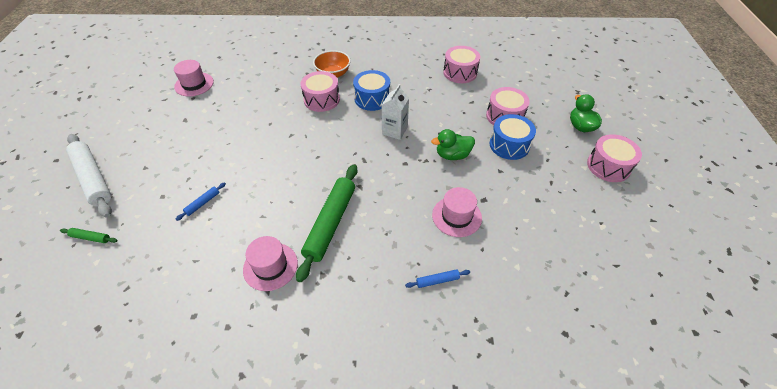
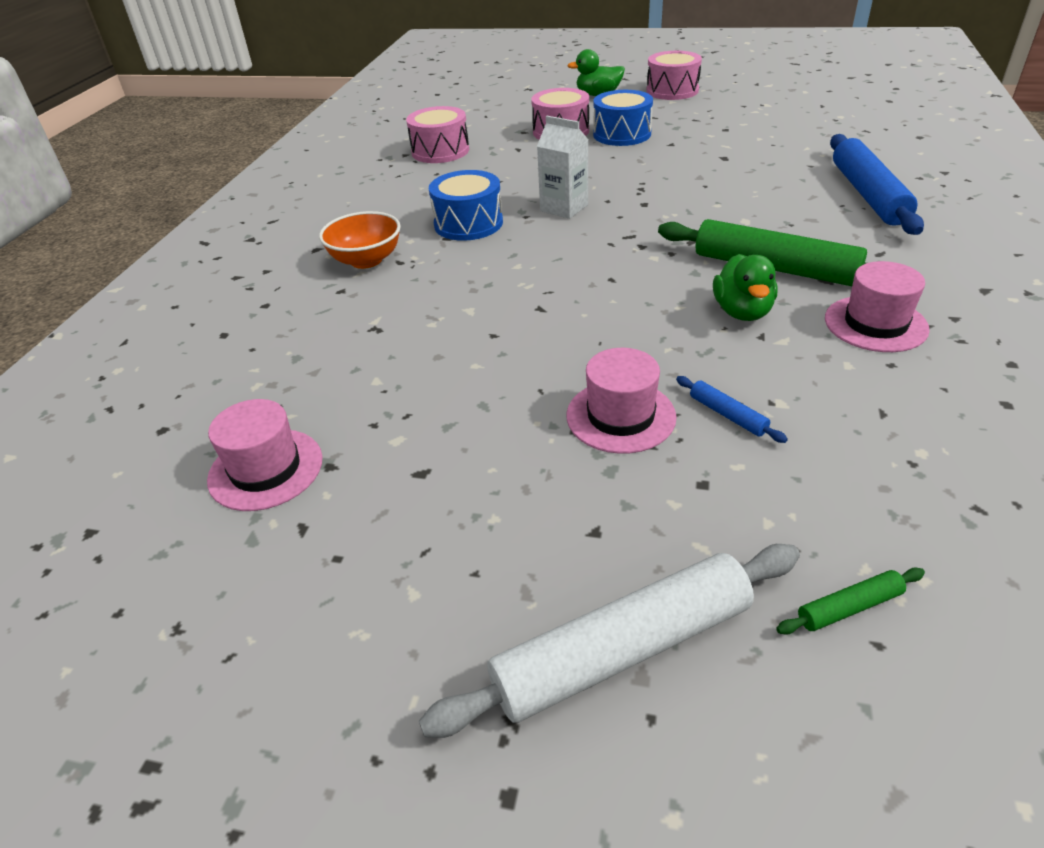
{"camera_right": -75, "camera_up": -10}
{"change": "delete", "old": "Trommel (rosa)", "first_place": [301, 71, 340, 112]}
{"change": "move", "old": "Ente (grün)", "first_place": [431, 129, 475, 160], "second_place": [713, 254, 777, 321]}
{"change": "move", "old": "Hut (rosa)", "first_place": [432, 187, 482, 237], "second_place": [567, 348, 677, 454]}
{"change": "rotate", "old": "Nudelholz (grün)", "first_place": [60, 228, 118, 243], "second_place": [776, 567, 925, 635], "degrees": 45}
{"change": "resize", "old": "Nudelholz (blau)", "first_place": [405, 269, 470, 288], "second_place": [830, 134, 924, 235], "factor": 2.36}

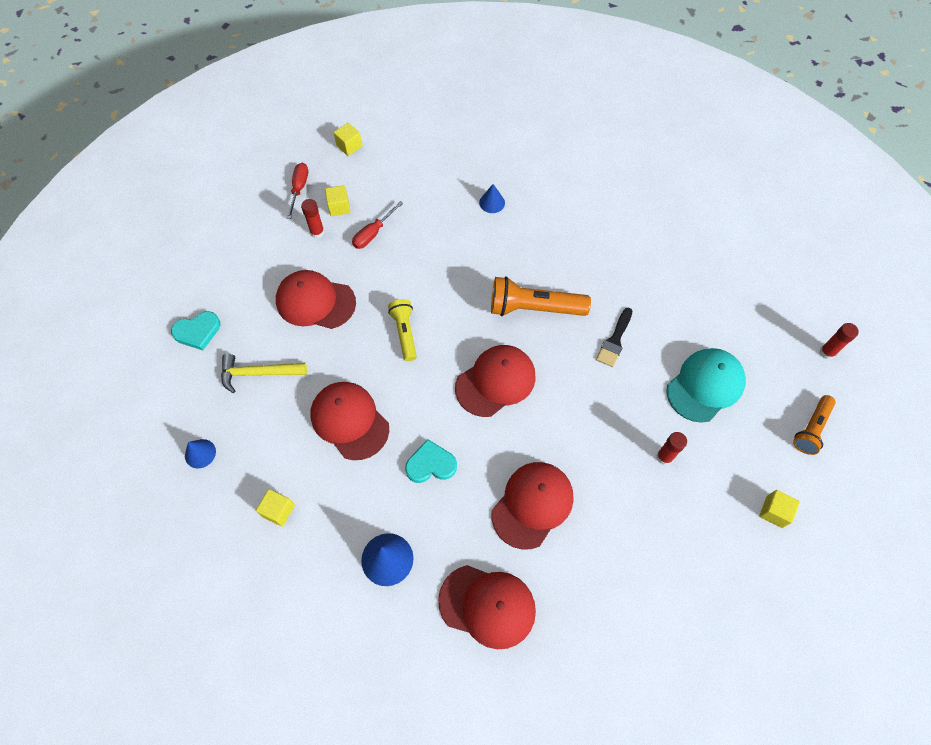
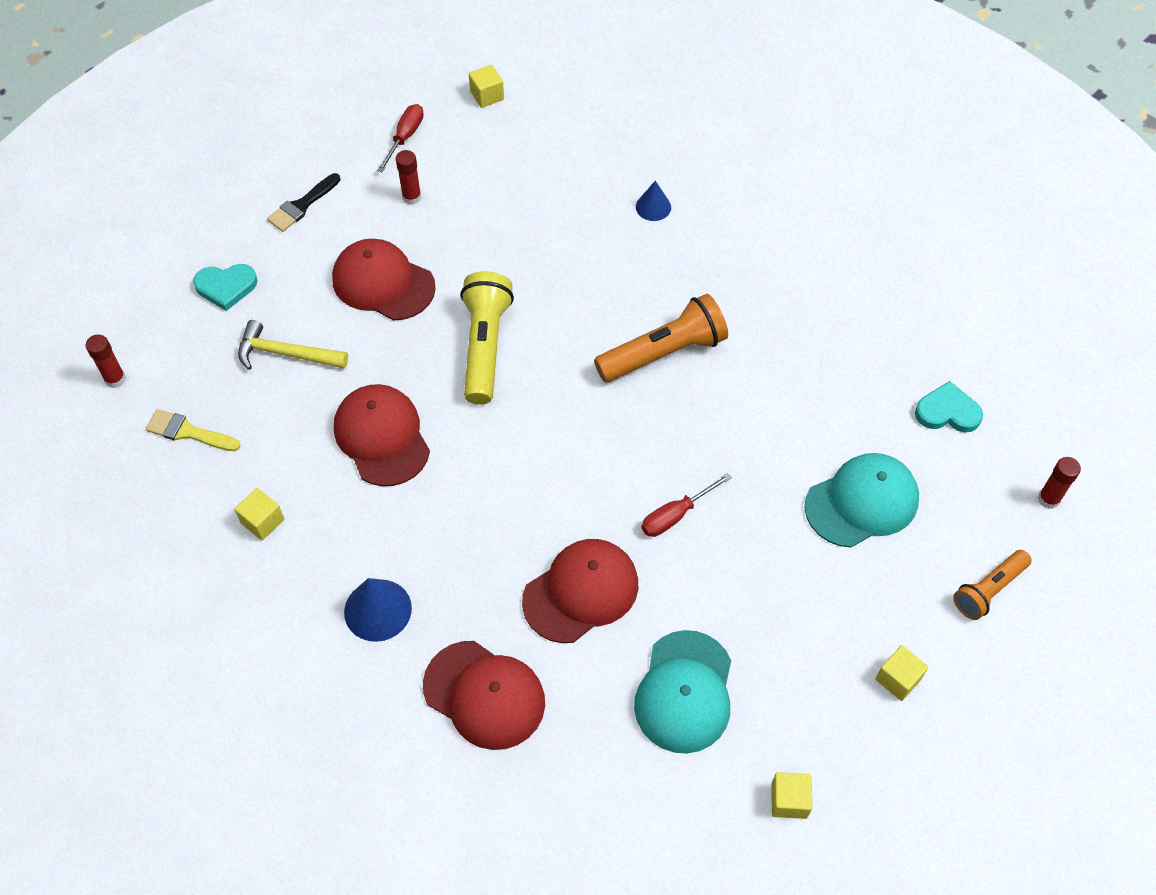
{"camera_right": 15, "camera_up": -5}
{"change": "move", "old": "Kubus (gelb)", "first_place": [325, 185, 350, 216], "second_place": [771, 772, 812, 819]}
{"change": "move", "old": "Schraubenzieher (rot)", "first_place": [352, 201, 403, 249], "second_place": [641, 473, 732, 537]}
{"change": "rotate", "old": "Taschenlampe (orange)", "first_place": [491, 276, 591, 316], "second_place": [594, 294, 728, 382], "degrees": 135}
{"change": "resize", "old": "Taschenlampe (gelb)", "first_place": [388, 299, 417, 361], "second_place": [460, 271, 514, 405], "factor": 1.61}
{"change": "move", "old": "Pinsel (schwarz)", "first_place": [596, 307, 632, 367], "second_place": [267, 173, 340, 232]}
{"change": "delete", "old": "Kappe (rot)", "first_place": [455, 345, 536, 417]}
{"change": "move", "old": "Klebestift (rot)", "first_place": [656, 432, 687, 465], "second_place": [86, 335, 126, 388]}
{"change": "replace", "old": "Kegel (blau)", "new": "Pinsel (gelb)", "first_place": [185, 439, 216, 468], "second_place": [146, 409, 241, 451]}
{"change": "move", "old": "Herz (türkis)", "first_place": [405, 439, 457, 483], "second_place": [915, 381, 983, 432]}
{"change": "insert", "new": "Kappe (türkis)", "second_place": [634, 630, 731, 754]}

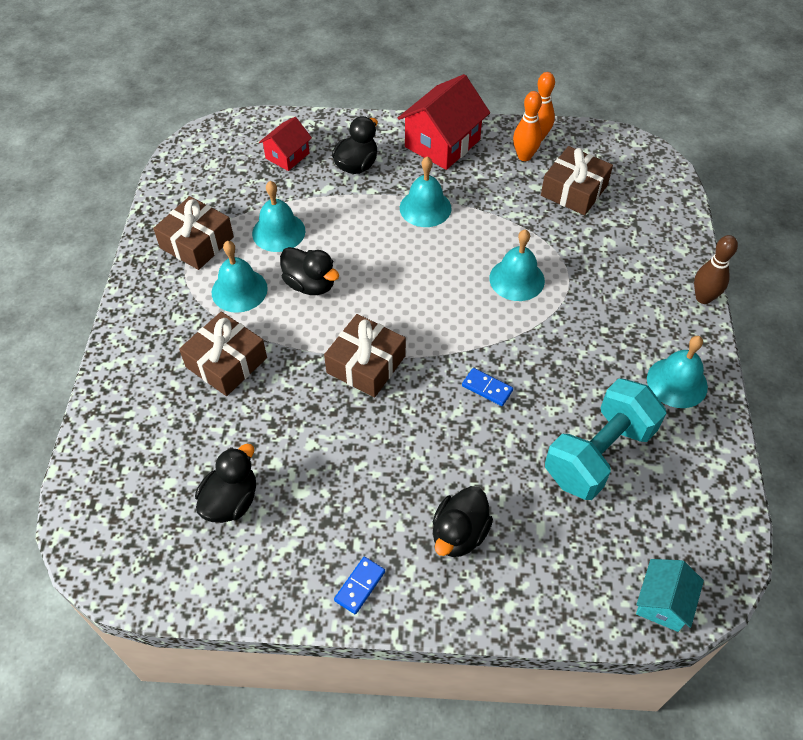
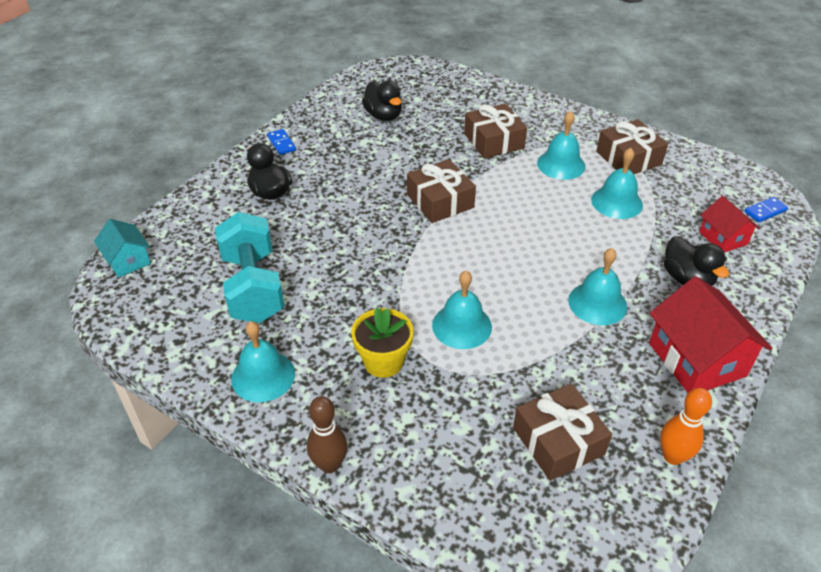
{"camera_right": 120, "camera_up": -10}
{"change": "delete", "old": "Bowlingkegel (orange)", "first_place": [513, 91, 542, 161]}
{"change": "delete", "old": "Ente (schwarz)", "first_place": [280, 247, 339, 295]}
{"change": "move", "old": "Dominostein (blau)", "first_place": [462, 368, 513, 406], "second_place": [744, 197, 788, 223]}
{"change": "insert", "new": "Blumentopf (gelb)", "second_place": [351, 308, 414, 378]}

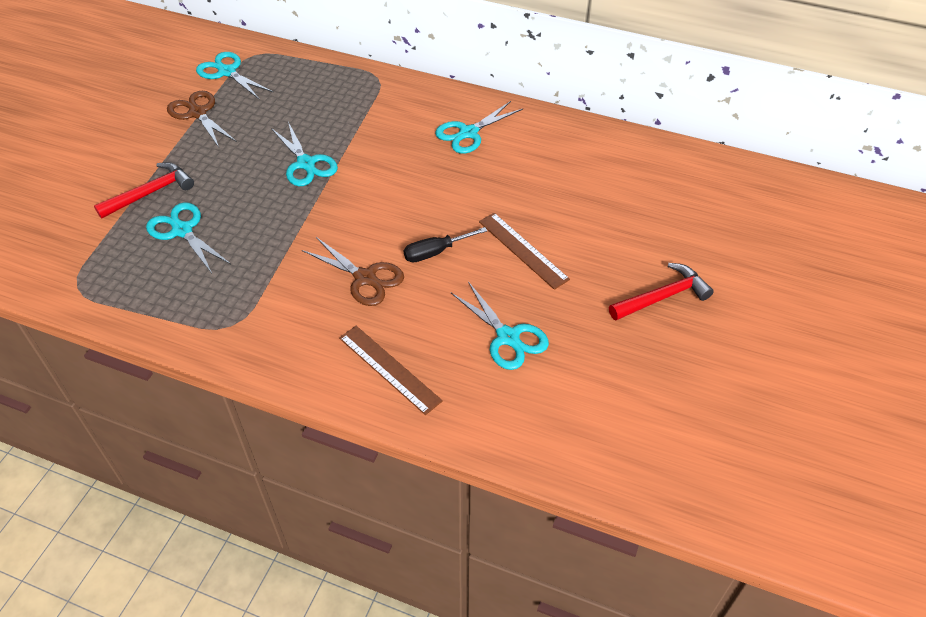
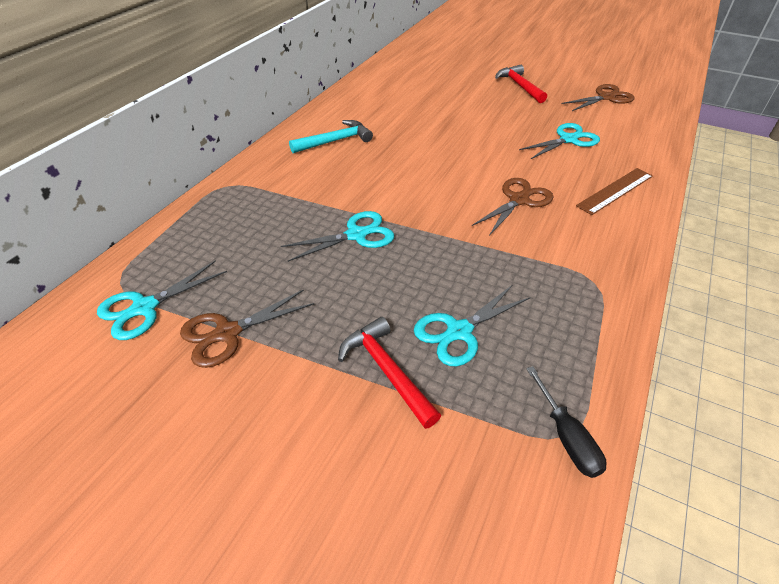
{"camera_right": -85, "camera_up": -5}
{"change": "replace", "old": "Schere (türkis)", "new": "Hammer (türkis)", "first_place": [435, 101, 523, 154], "second_place": [289, 120, 373, 153]}
{"change": "delete", "old": "Lineal (braun)", "first_place": [479, 213, 570, 290]}
{"change": "move", "old": "Schraubenzieher (schwarz)", "first_place": [404, 227, 487, 262], "second_place": [526, 366, 607, 478]}
{"change": "insert", "new": "Schere (braun)", "second_place": [562, 84, 635, 111]}

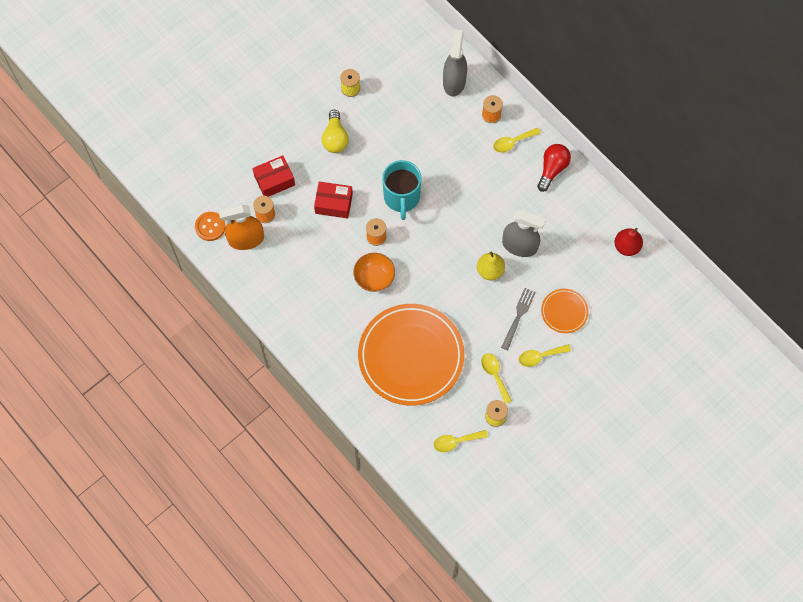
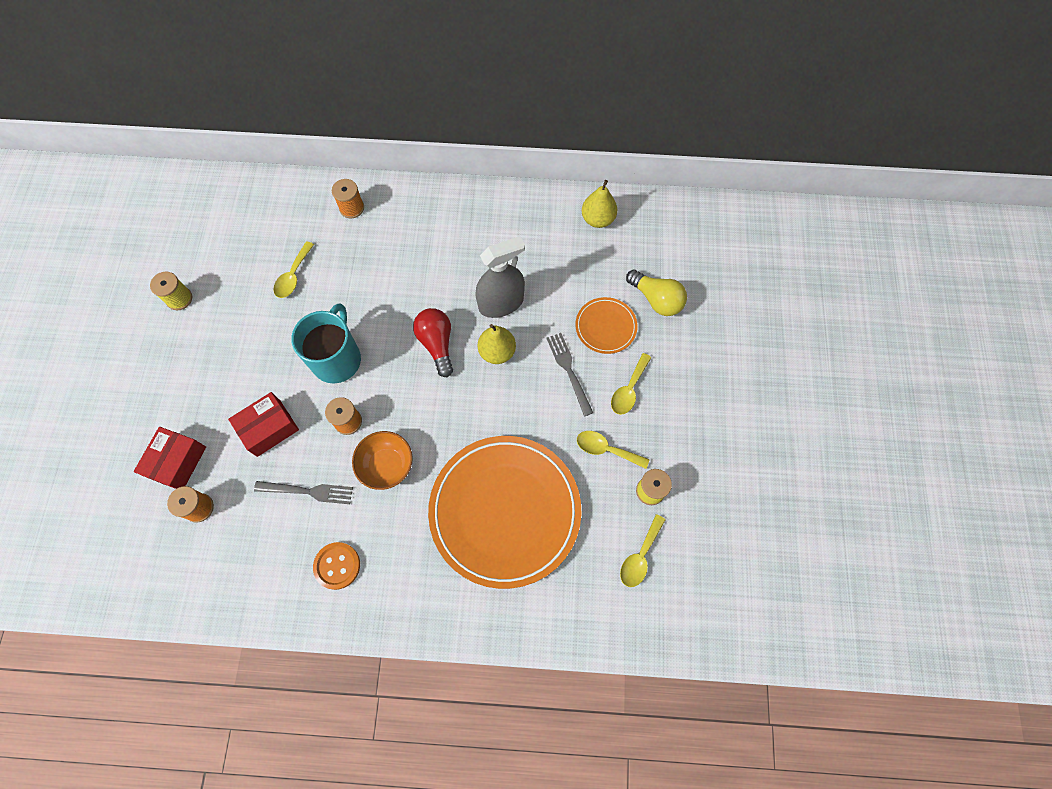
{"camera_right": -45, "camera_up": 0}
{"change": "delete", "old": "Sprühflasche (grau)", "first_place": [443, 29, 467, 96]}
{"change": "move", "old": "Glühbirne (gelb)", "first_place": [322, 110, 349, 153], "second_place": [626, 269, 687, 316]}
{"change": "move", "old": "Löffel (gelb)", "first_place": [493, 128, 541, 153], "second_place": [273, 241, 314, 298]}
{"change": "move", "old": "Glühbirne (rot)", "first_place": [537, 144, 571, 192], "second_place": [413, 308, 453, 377]}
{"change": "rotate", "old": "Tasse (türkis)", "first_place": [382, 160, 422, 220], "second_place": [291, 303, 361, 383], "degrees": -120}
{"change": "delete", "old": "Sprühflasche (orange)", "first_place": [219, 205, 264, 250]}
{"change": "move", "old": "Knopf (orange)", "first_place": [195, 212, 226, 241], "second_place": [313, 542, 360, 590]}
{"change": "recolor", "old": "Birne (rot)", "new": "Birne (gelb)", "first_place": [615, 228, 643, 256], "second_place": [582, 180, 617, 228]}
{"change": "insert", "new": "Gabel (grau)", "second_place": [254, 481, 353, 504]}

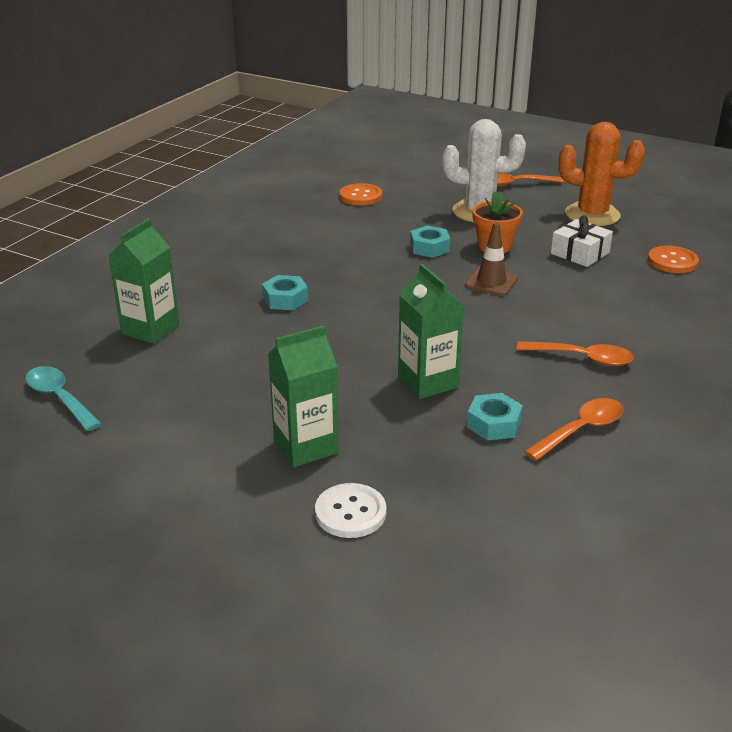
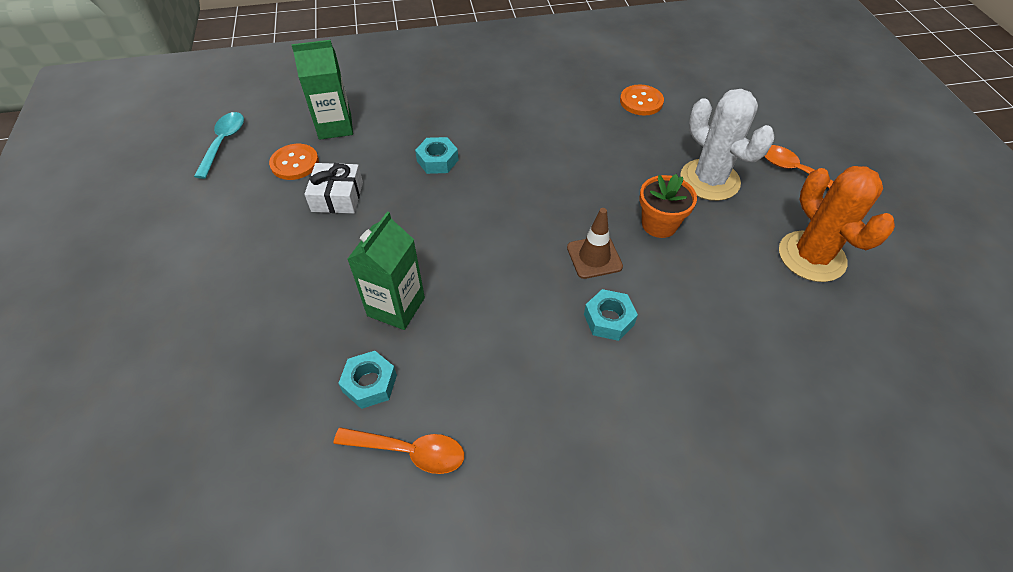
{"camera_right": 50, "camera_up": 20}
{"change": "move", "old": "Geschenk (weiß)", "first_place": [551, 215, 613, 267], "second_place": [304, 163, 363, 214]}
{"change": "move", "old": "Sechskantmutter (türkis)", "first_place": [410, 226, 450, 258], "second_place": [584, 289, 638, 341]}
{"change": "move", "old": "Knopf (orange)", "first_place": [648, 246, 699, 273], "second_place": [269, 144, 319, 180]}
{"change": "delete", "old": "Getränkekarton (grün)", "first_place": [268, 325, 339, 467]}
{"change": "delete", "old": "Löffel (orange)", "first_place": [516, 341, 634, 366]}
{"change": "delete", "old": "Knopf (weiß)", "first_place": [315, 483, 386, 538]}

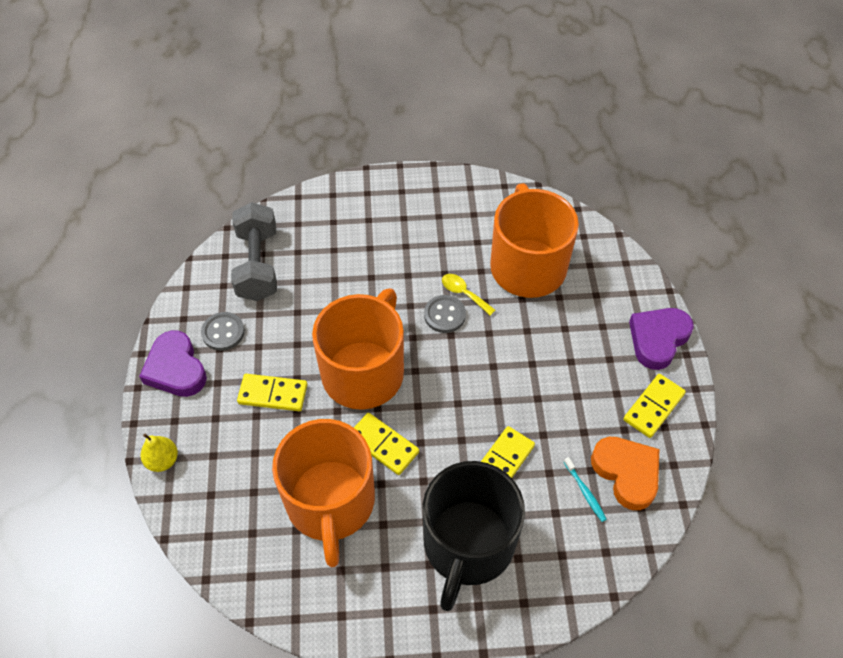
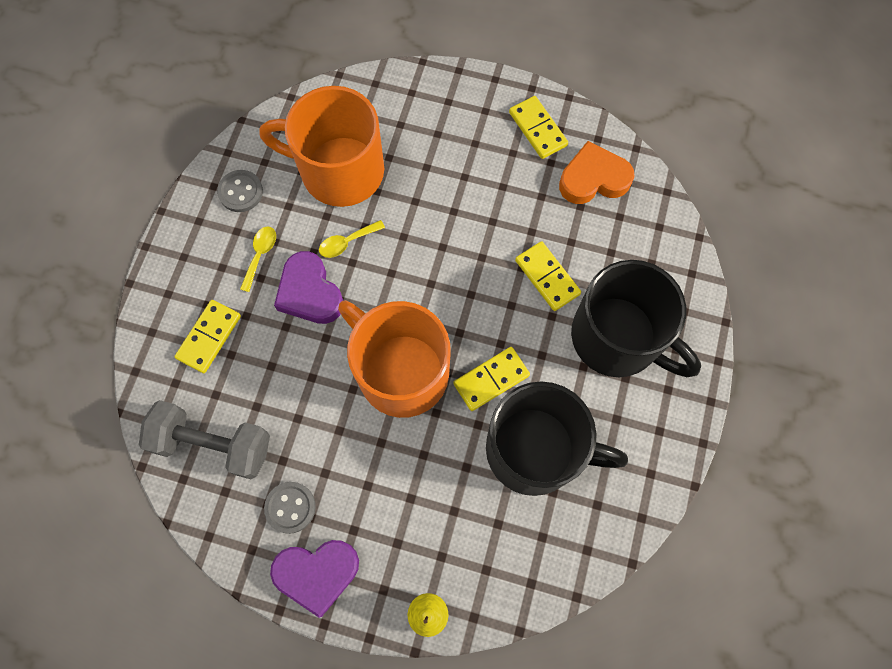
{"camera_right": -70, "camera_up": 15}
{"change": "move", "old": "Knopf (grau)", "first_place": [424, 295, 466, 333], "second_place": [217, 170, 263, 212]}
{"change": "move", "old": "Herz (lila)", "first_place": [629, 308, 694, 370], "second_place": [274, 251, 343, 324]}
{"change": "move", "old": "Dominostein (gelb)", "first_place": [237, 374, 307, 411], "second_place": [174, 300, 241, 373]}
{"change": "recolor", "old": "Tasse (orange)", "new": "Tasse (schwarz)", "first_place": [272, 419, 375, 567], "second_place": [486, 381, 628, 496]}
{"change": "delete", "old": "Zahnbürste (türkis)", "first_place": [564, 457, 607, 522]}
{"change": "insert", "new": "Löffel (gelb)", "second_place": [240, 226, 276, 292]}

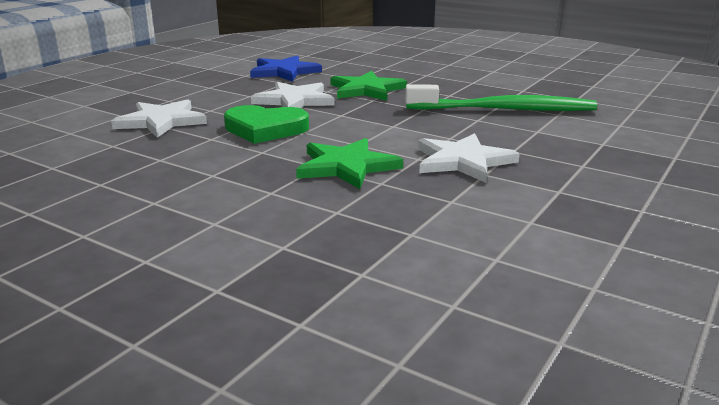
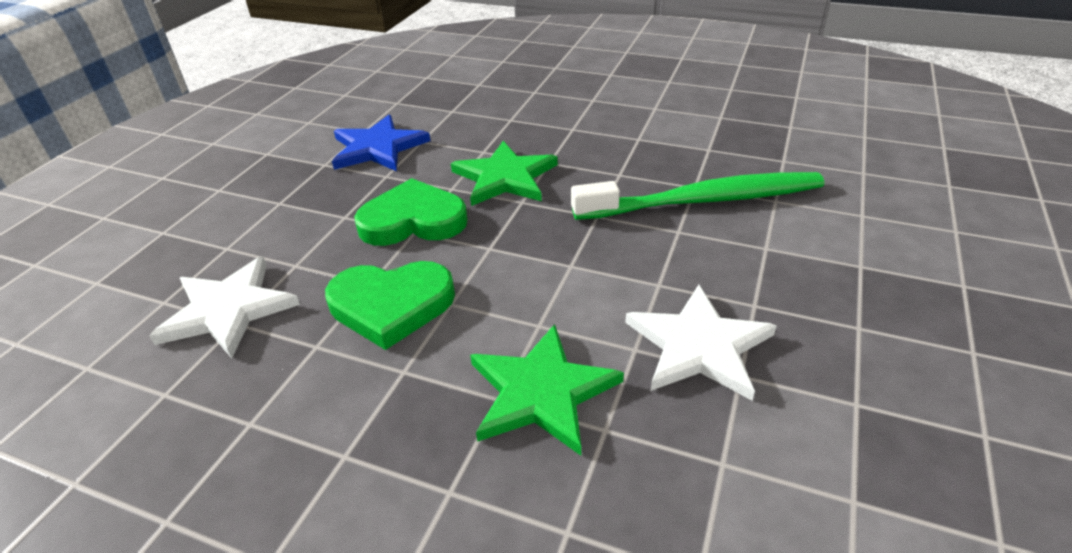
{"camera_right": -10, "camera_up": 15}
{"change": "replace", "old": "Stern (weiß)", "new": "Herz (grün)", "first_place": [251, 82, 335, 108], "second_place": [354, 178, 468, 246]}

